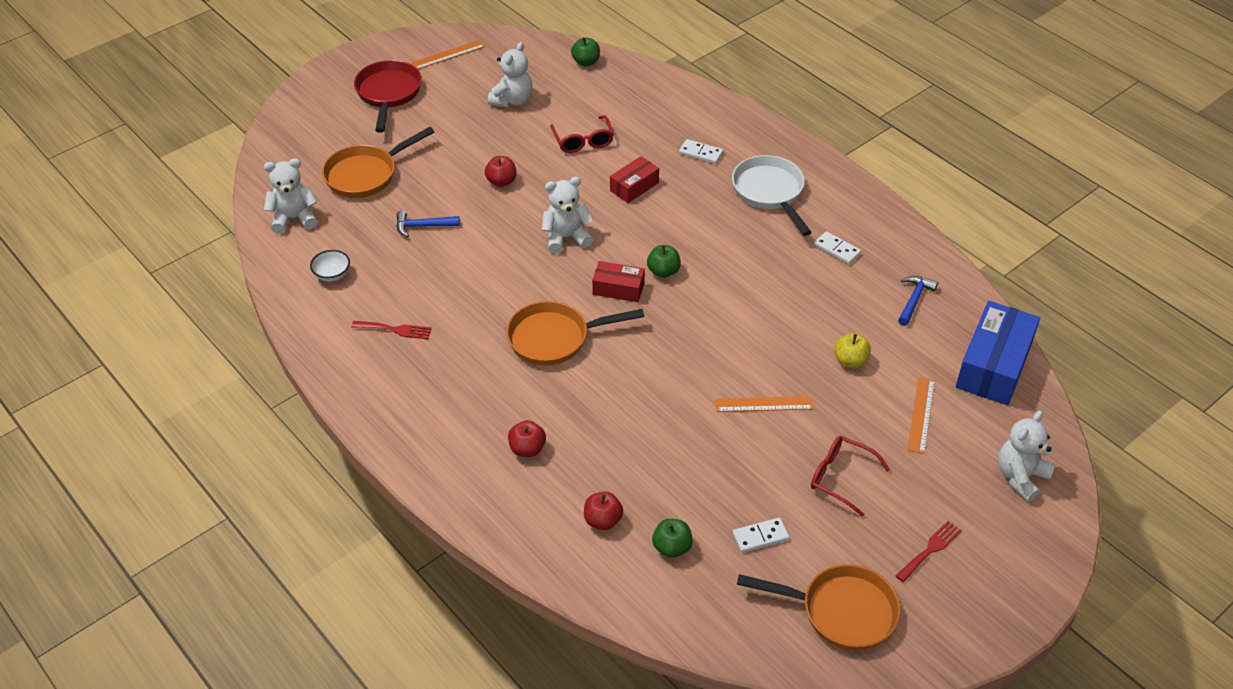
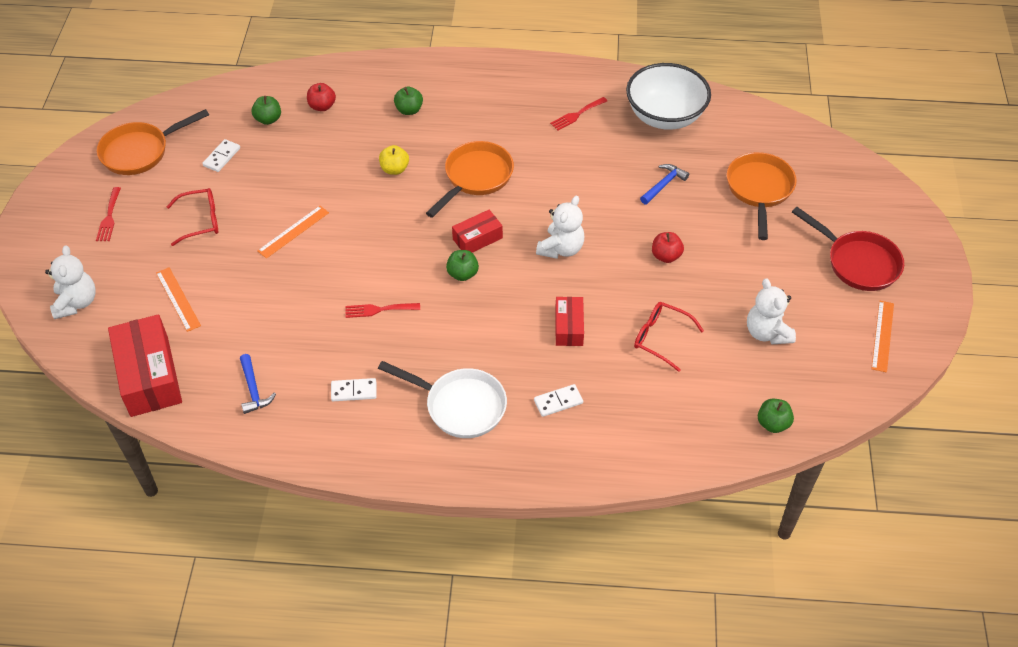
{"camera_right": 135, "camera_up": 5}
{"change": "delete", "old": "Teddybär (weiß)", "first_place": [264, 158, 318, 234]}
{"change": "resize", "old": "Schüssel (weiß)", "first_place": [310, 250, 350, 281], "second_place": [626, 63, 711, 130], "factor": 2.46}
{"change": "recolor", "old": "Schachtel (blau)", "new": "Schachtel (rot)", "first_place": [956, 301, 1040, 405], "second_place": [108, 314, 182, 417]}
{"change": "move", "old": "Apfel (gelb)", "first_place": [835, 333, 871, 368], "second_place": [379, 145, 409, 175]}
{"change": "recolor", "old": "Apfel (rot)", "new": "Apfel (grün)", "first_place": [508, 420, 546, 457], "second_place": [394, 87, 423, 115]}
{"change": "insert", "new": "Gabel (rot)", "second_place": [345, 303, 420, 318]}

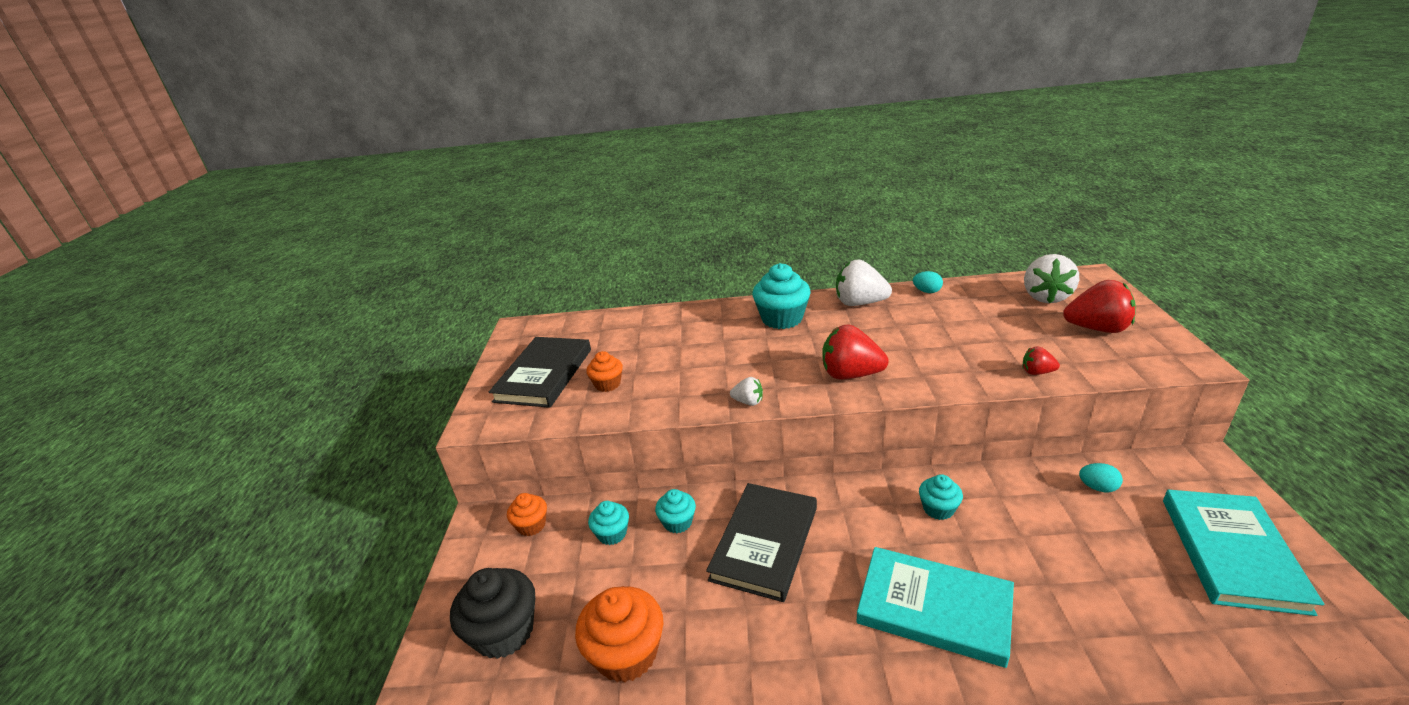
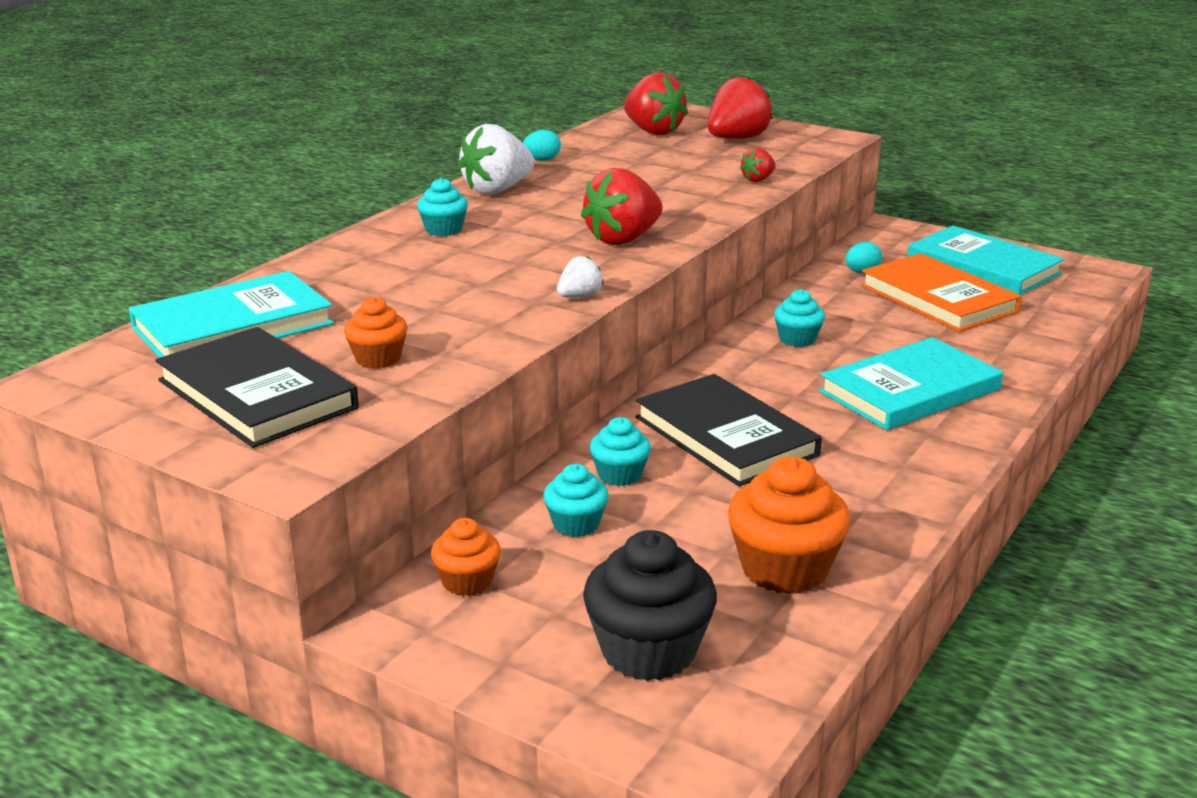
{"camera_right": -60, "camera_up": -5}
{"change": "recolor", "old": "Erdbeere (weiß)", "new": "Erdbeere (rot)", "first_place": [1024, 254, 1079, 303], "second_place": [624, 73, 688, 135]}
{"change": "resize", "old": "Muffin (türkis)", "first_place": [752, 263, 810, 329], "second_place": [417, 178, 468, 236], "factor": 0.57}
{"change": "insert", "new": "Buch (orange)", "second_place": [861, 253, 1022, 332]}
{"change": "insert", "new": "Buch (türkis)", "second_place": [129, 271, 334, 358]}

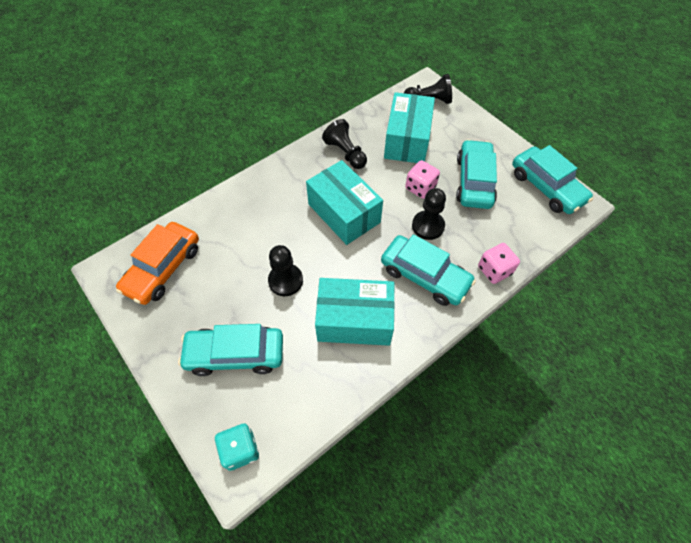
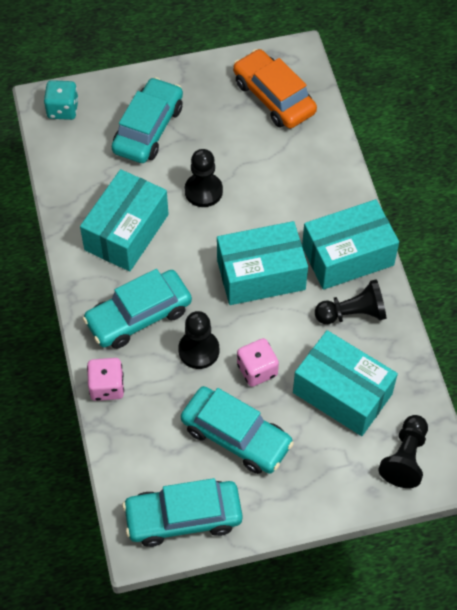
{"camera_right": 115, "camera_up": 0}
{"change": "insert", "new": "Schachtel (türkis)", "second_place": [302, 199, 399, 290]}

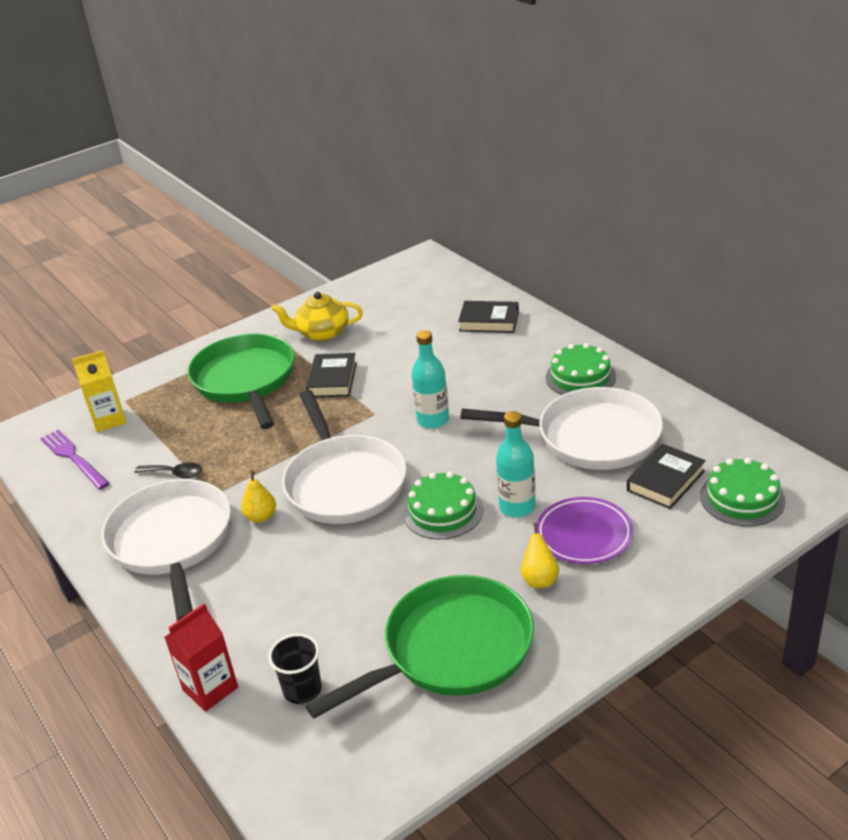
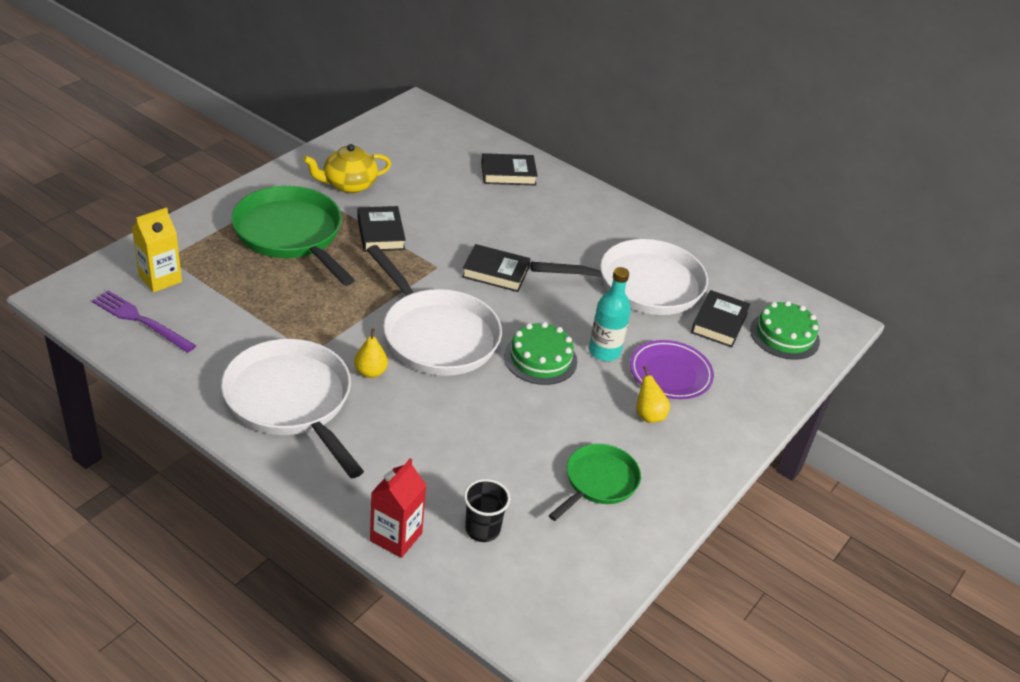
{"camera_right": -25, "camera_up": 5}
{"change": "replace", "old": "Flasche (türkis)", "new": "Buch (schwarz)", "first_place": [411, 330, 449, 429], "second_place": [462, 244, 531, 292]}
{"change": "delete", "old": "Kuchen (grün)", "first_place": [546, 343, 616, 395]}
{"change": "delete", "old": "Löffel (schwarz)", "first_place": [135, 463, 202, 478]}
{"change": "resize", "old": "Pfanne (grün)", "first_place": [305, 575, 534, 719], "second_place": [549, 444, 641, 521], "factor": 0.57}

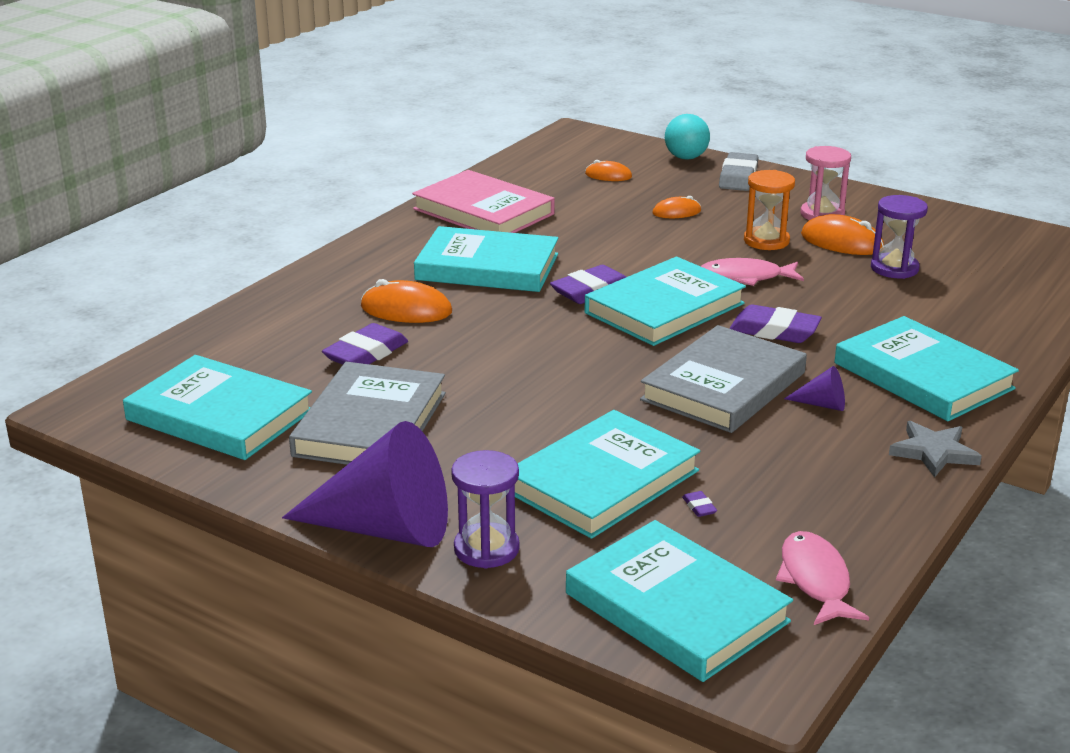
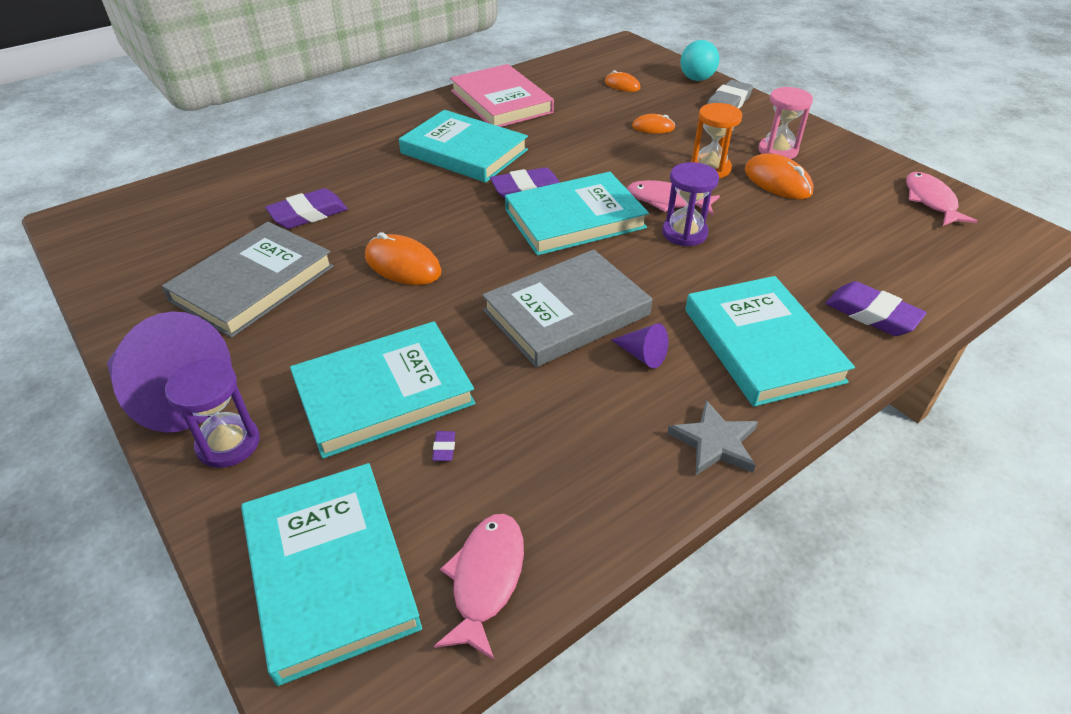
{"camera_right": 20, "camera_up": 15}
{"change": "move", "old": "Sanduhr (lila)", "first_place": [871, 195, 928, 279], "second_place": [662, 162, 719, 246]}
{"change": "move", "old": "Computermaus (orange)", "first_place": [361, 279, 452, 323], "second_place": [365, 232, 442, 285]}
{"change": "move", "old": "Radiergummi (lila)", "first_place": [729, 305, 822, 343], "second_place": [825, 281, 927, 336]}
{"change": "delete", "old": "Buch (türkis)", "first_place": [123, 355, 312, 460]}
{"change": "insert", "new": "Fisch (rosa)", "second_place": [906, 172, 978, 226]}

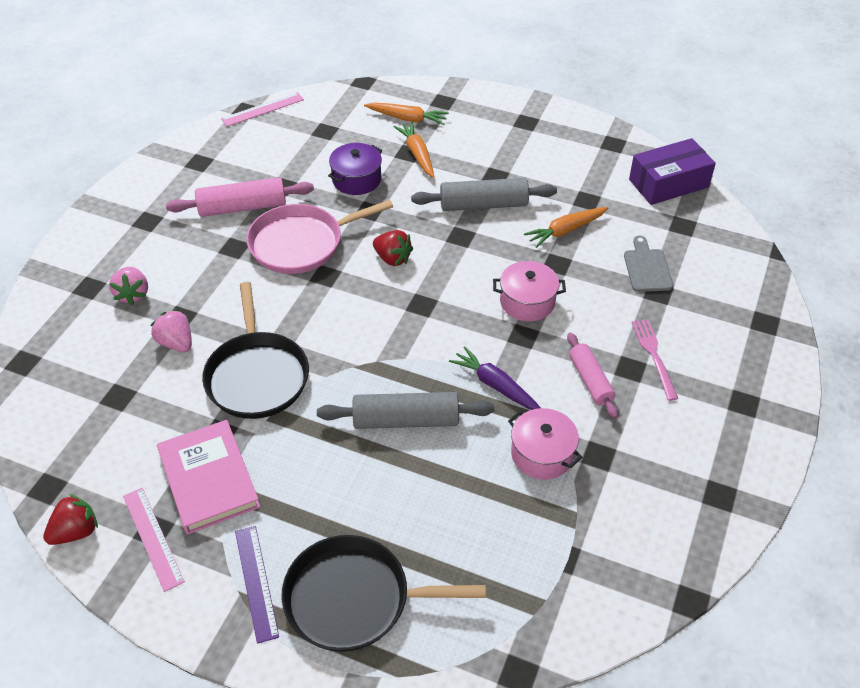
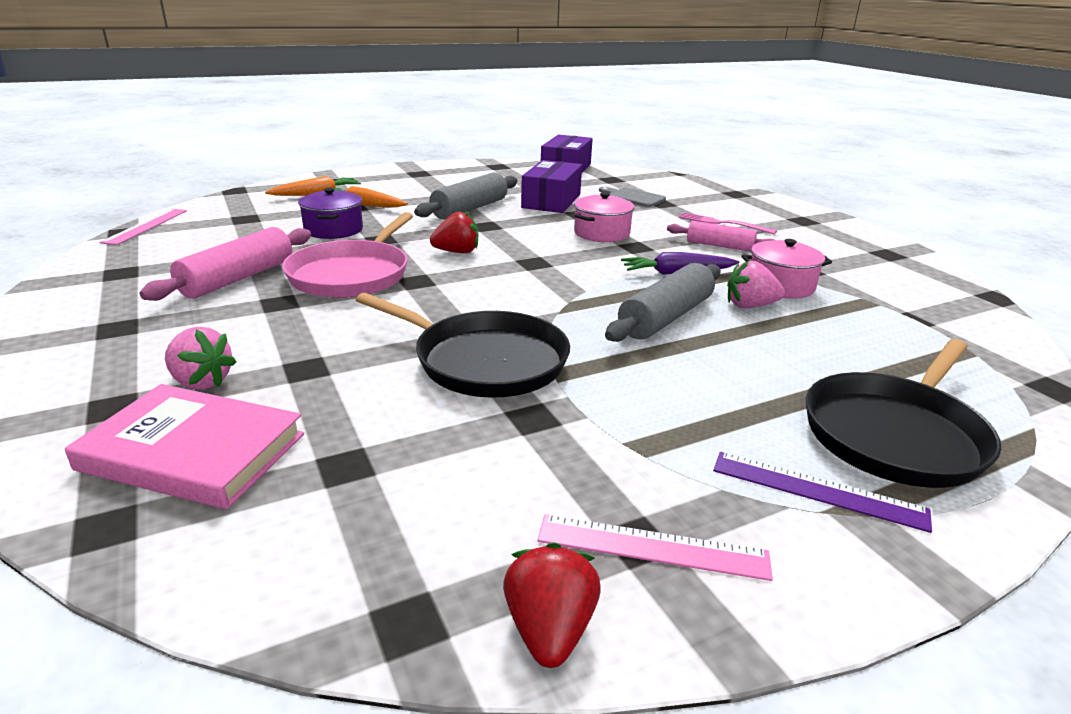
{"camera_right": -50, "camera_up": -20}
{"change": "replace", "old": "Karotte (orange)", "new": "Schachtel (lila)", "first_place": [524, 207, 608, 248], "second_place": [521, 160, 582, 213]}
{"change": "move", "old": "Erdbeere (rosa)", "first_place": [150, 309, 192, 352], "second_place": [727, 261, 785, 308]}
{"change": "move", "old": "Buch (rosa)", "first_place": [157, 420, 260, 534], "second_place": [65, 384, 304, 509]}

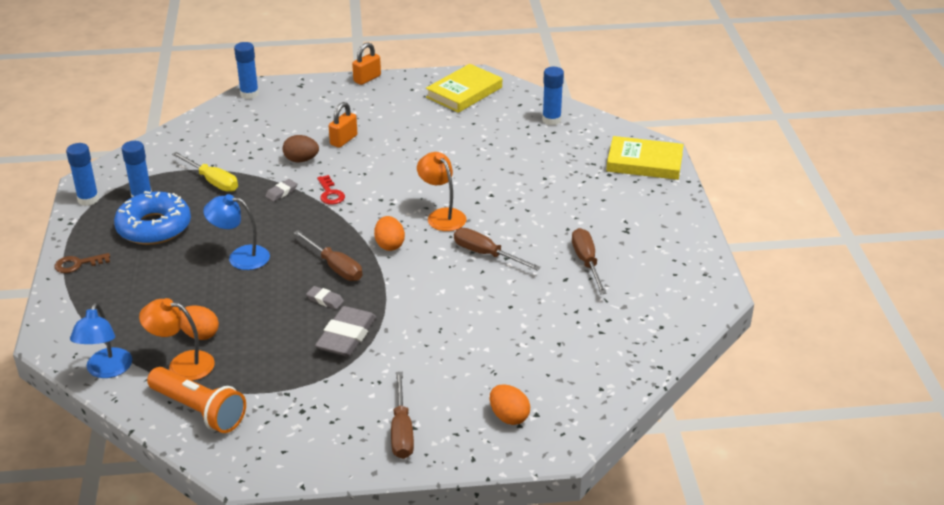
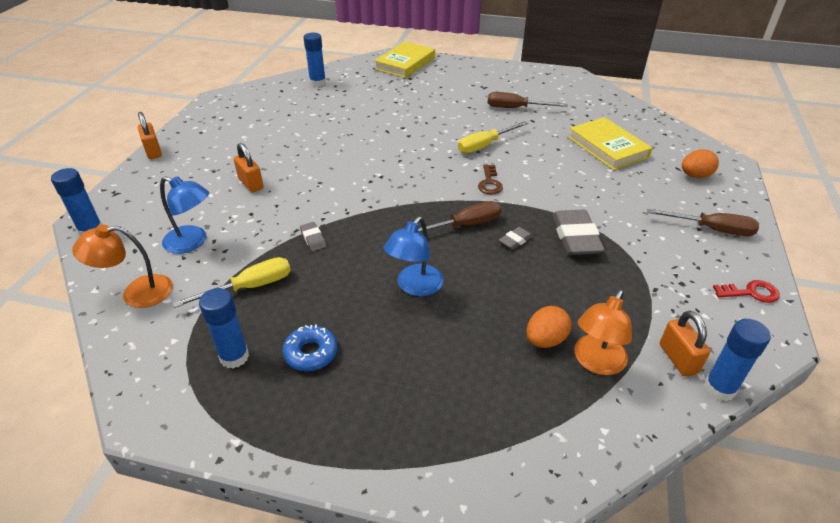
{"camera_right": -70, "camera_up": 5}
{"change": "move", "old": "Buch (gelb)", "first_place": [426, 64, 502, 113], "second_place": [568, 117, 652, 170]}
{"change": "delete", "old": "Ei (braun)", "first_place": [282, 135, 319, 162]}
{"change": "move", "old": "Klebestift (blau)", "first_place": [66, 143, 99, 206], "second_place": [704, 319, 771, 401]}
{"change": "move", "old": "Lampe (orange)", "first_place": [417, 152, 467, 231], "second_place": [72, 224, 173, 308]}
{"change": "move", "old": "Schlüssel (rot)", "first_place": [317, 175, 345, 205], "second_place": [713, 280, 780, 303]}
{"change": "resize", "old": "Donut (blau)", "first_place": [114, 191, 191, 245], "second_place": [283, 324, 338, 371], "factor": 0.54}
{"change": "delete", "old": "Ei (orange)", "first_place": [374, 216, 405, 251]}
{"change": "recolor", "old": "Schraubenzieher (braun)", "new": "Schraubenzieher (gelb)", "first_place": [454, 228, 541, 271], "second_place": [458, 121, 528, 153]}
{"change": "move", "old": "Schlüssel (braun)", "first_place": [54, 253, 110, 273], "second_place": [478, 164, 503, 195]}
{"change": "move", "old": "Lampe (blau)", "first_place": [70, 303, 132, 378], "second_place": [160, 176, 209, 254]}
{"change": "rotate", "old": "Radiergummi (grau)", "first_place": [315, 306, 376, 356], "second_place": [552, 210, 605, 255], "degrees": 45}
{"change": "replace", "old": "Taschenlampe (orange)", "new": "Vorhängeschloss (orange)", "first_place": [147, 367, 246, 433], "second_place": [660, 311, 710, 377]}

